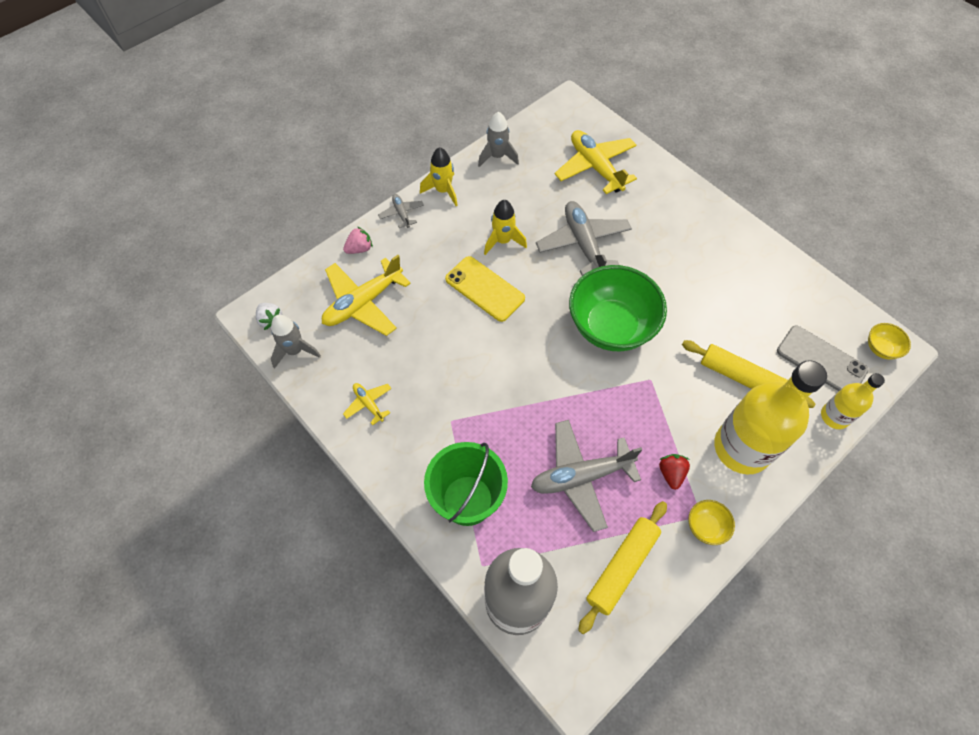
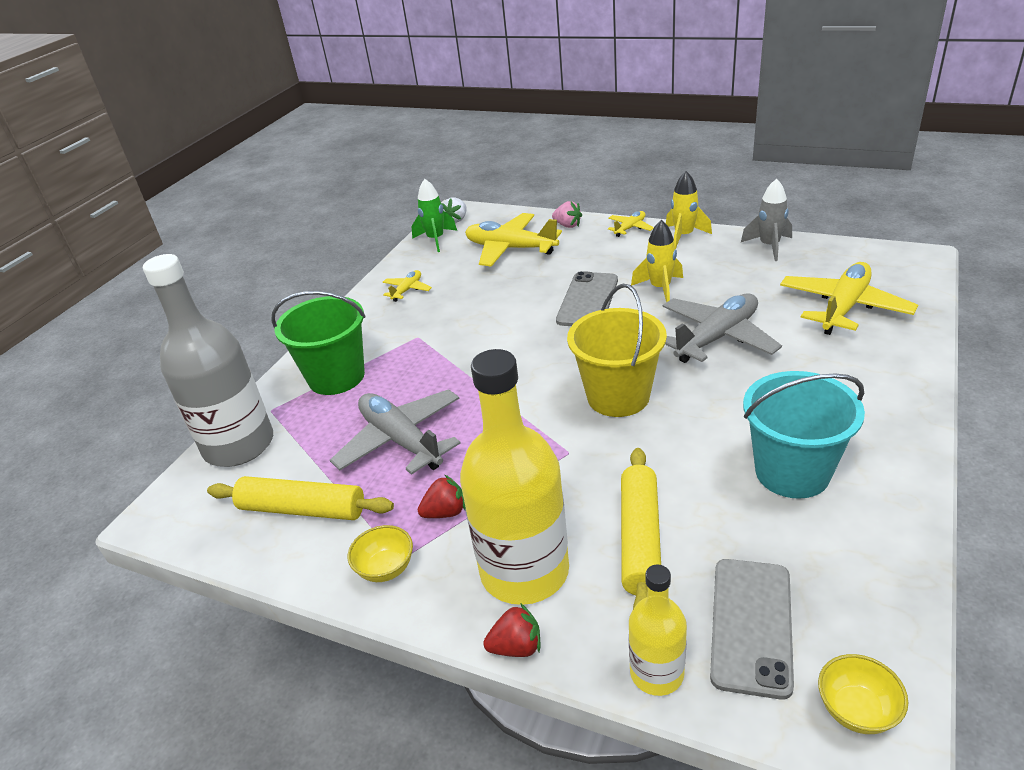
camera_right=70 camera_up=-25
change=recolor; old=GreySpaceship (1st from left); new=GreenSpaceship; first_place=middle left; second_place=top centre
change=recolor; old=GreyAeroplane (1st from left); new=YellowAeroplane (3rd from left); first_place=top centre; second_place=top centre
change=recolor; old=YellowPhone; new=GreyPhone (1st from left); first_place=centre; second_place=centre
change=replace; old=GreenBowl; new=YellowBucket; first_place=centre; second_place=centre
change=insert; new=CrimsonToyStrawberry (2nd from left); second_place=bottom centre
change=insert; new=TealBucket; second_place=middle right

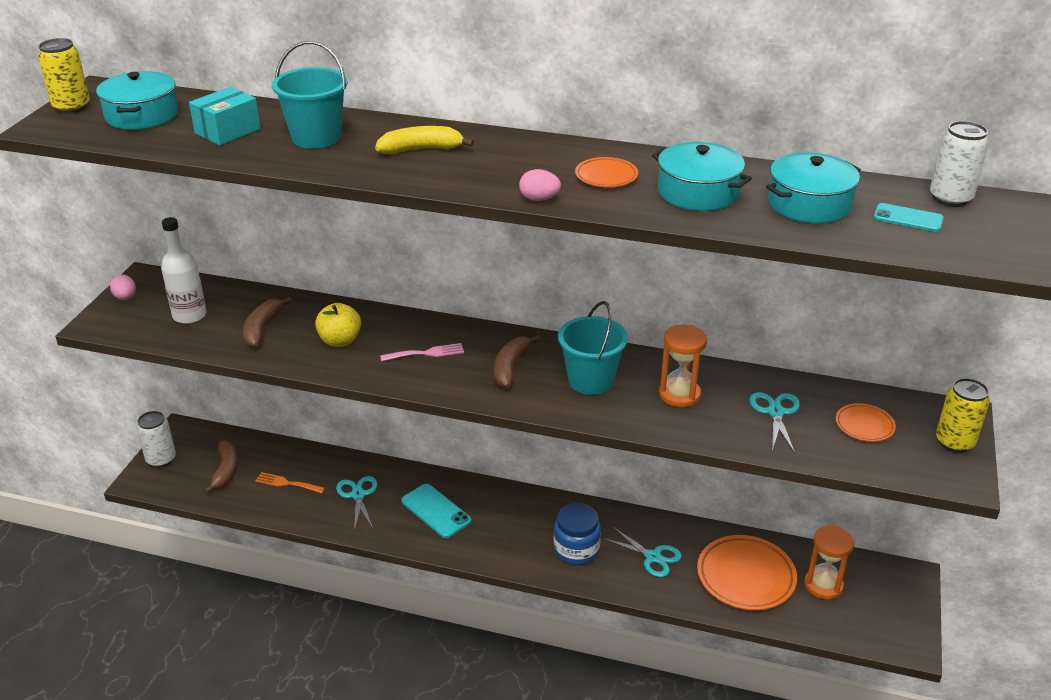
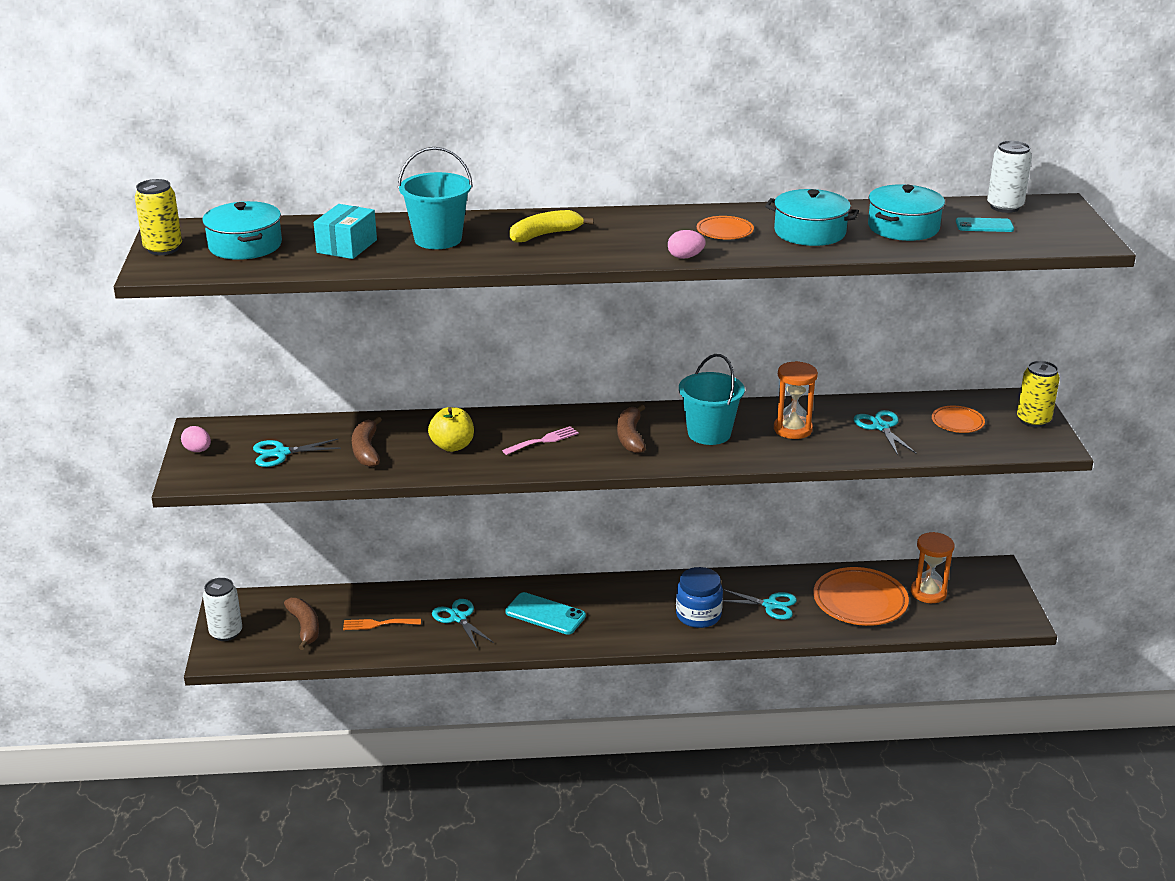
camera_right=-20 camera_up=-5
change=replace; old=SnowWhiteDrinkBottle; new=TealPairOfScissors (1st from left); first_place=middle left; second_place=middle left

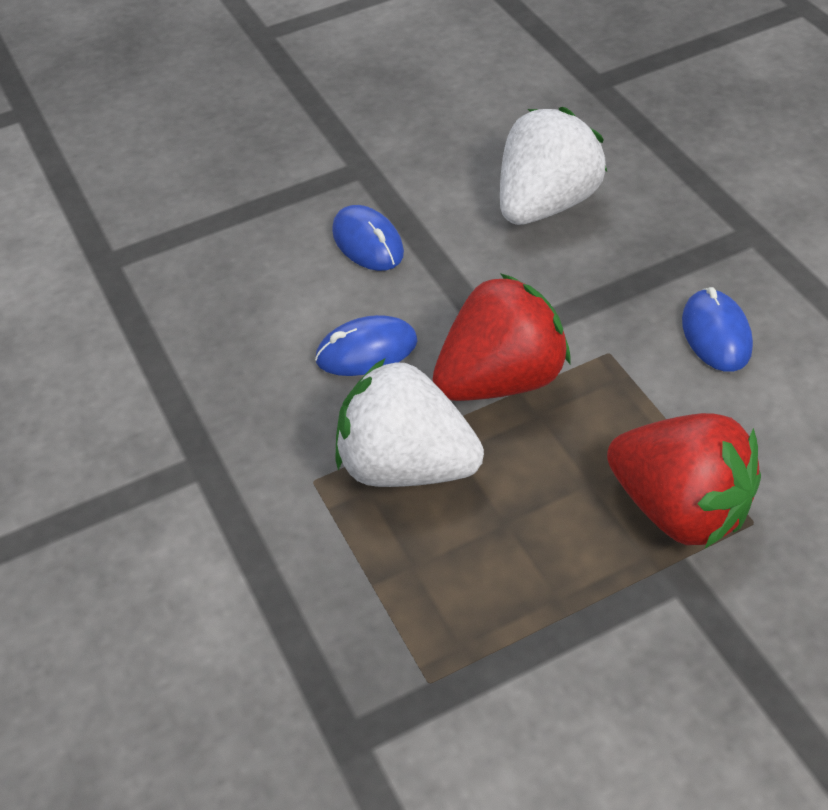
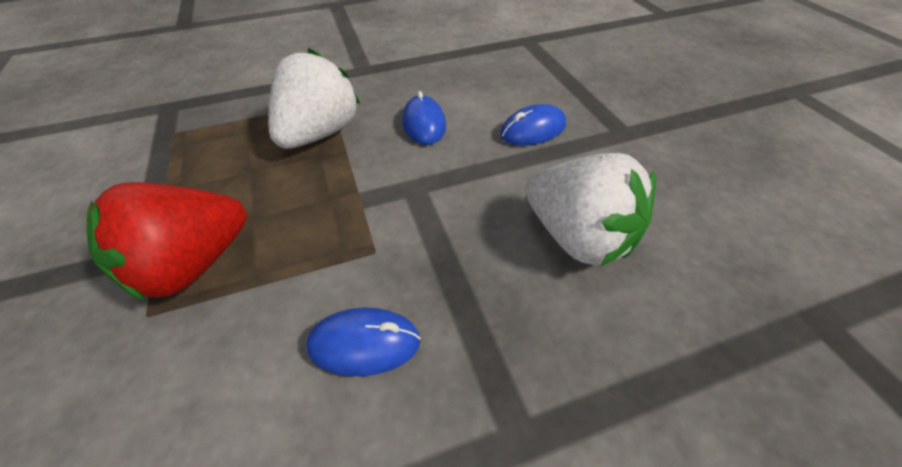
camera_right=95 camera_up=0
change=delete; old=CrimsonToyStrawberry (1st from left); first_place=centre

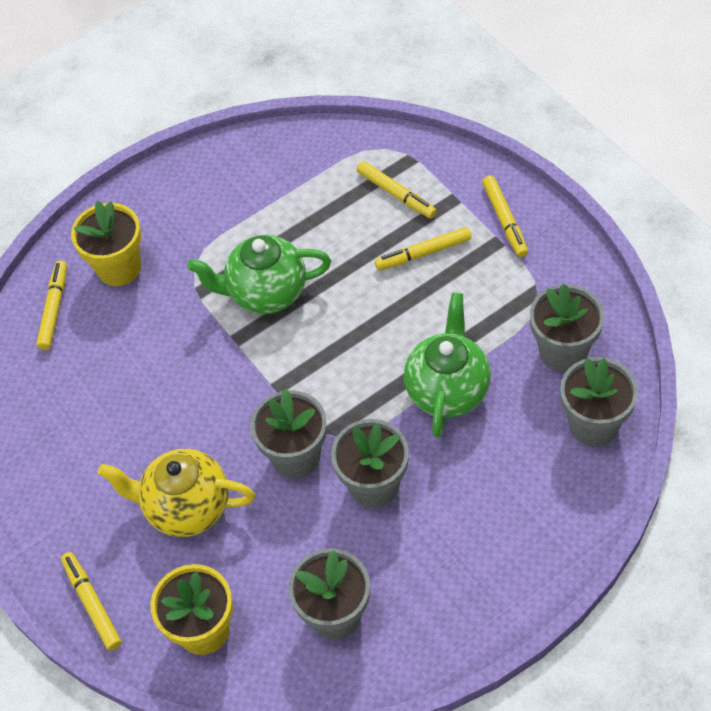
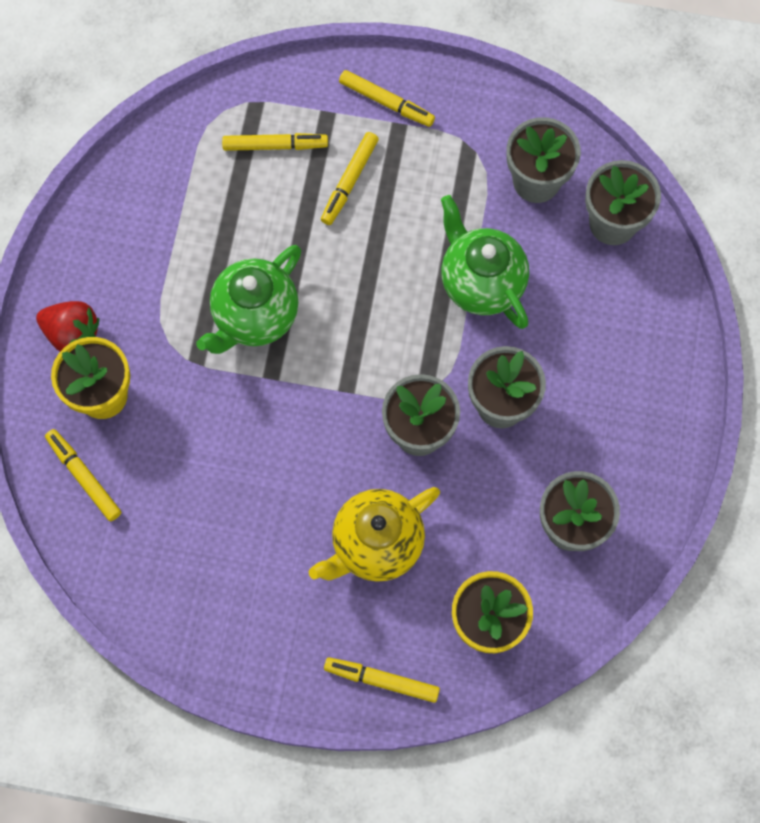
camera_right=-50 camera_up=15
change=insert; new=CrimsonToyStrawberry; second_place=middle left

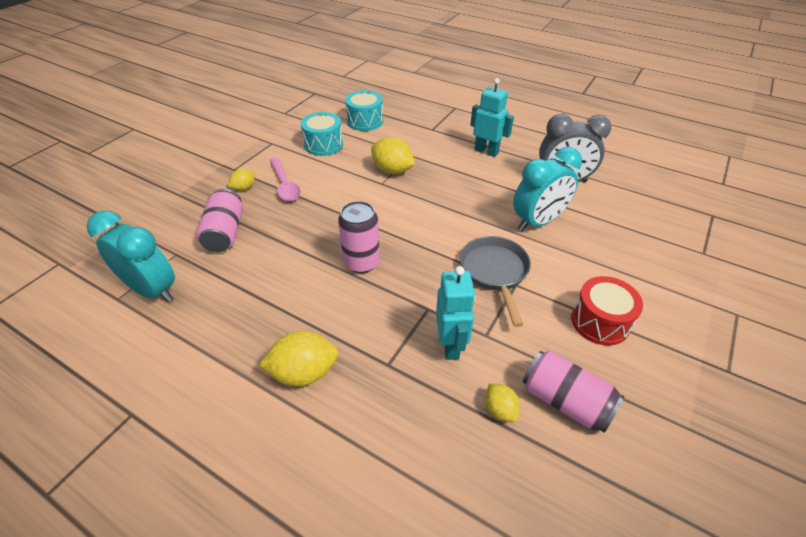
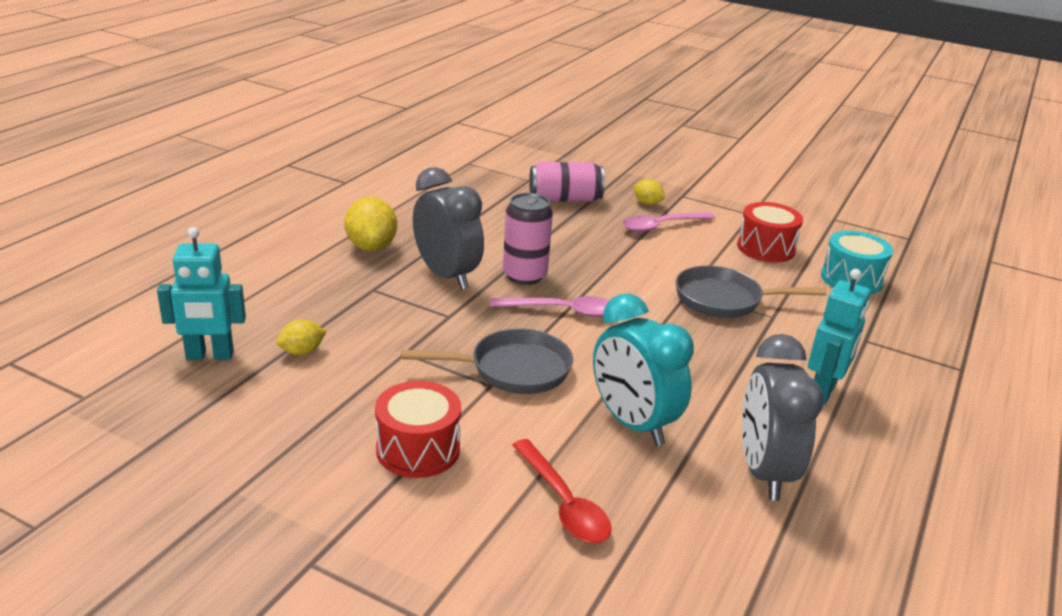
camera_right=85 camera_up=-15
change=delete; old=TealAlarmClock (1st from left); first_place=middle left
change=recolor; old=TealSnareDrum (1st from left); new=CrimsonSnareDrum (2nd from left); first_place=top centre; second_place=middle right
change=replace; old=YellowCitrusFruit (3rd from left); new=GreySkillet (2nd from left); first_place=top centre; second_place=middle right
change=move; old=TealToyRobot (1st from left); first_place=centre; second_place=middle left
change=delete; old=RosePinkCan (3rd from left); first_place=bottom right
change=insert; new=GreyAlarmClock (1st from left); second_place=centre
change=insert; new=RosePinkTablespoon (1st from left); second_place=centre
change=insert; new=CrimsonTablespoon; second_place=bottom centre

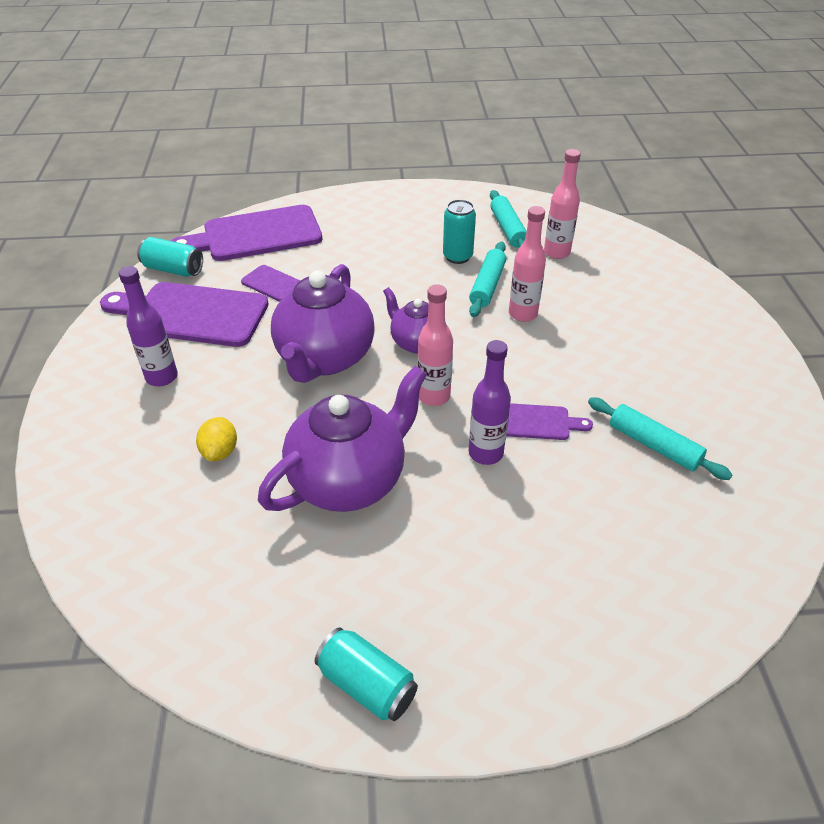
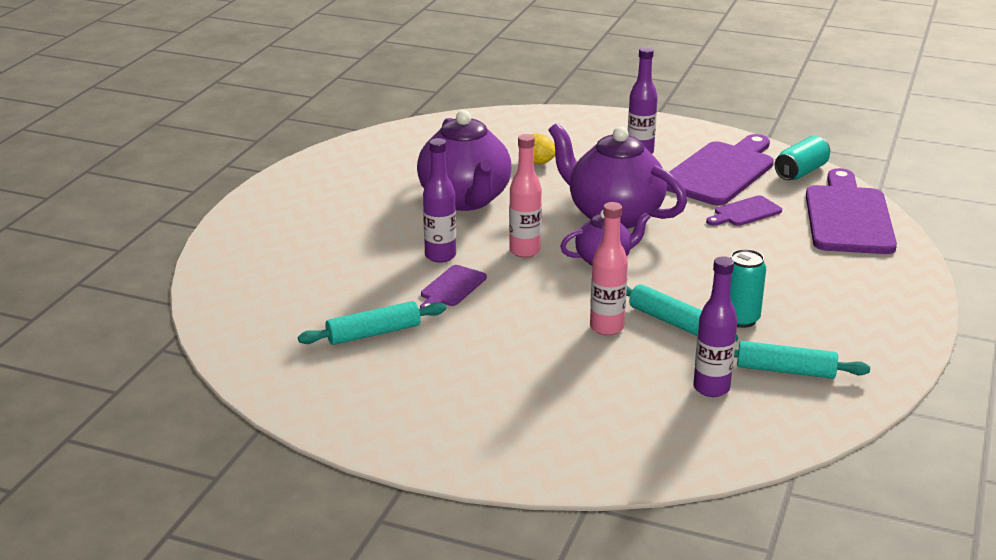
camera_right=115 camera_up=-15
change=delete; old=TealCan (2nd from left); first_place=bottom centre
change=recolor; old=RosePinkDrinkBottle (3rd from left); new=PurpleDrinkBottle (3rd from left); first_place=top right; second_place=middle right

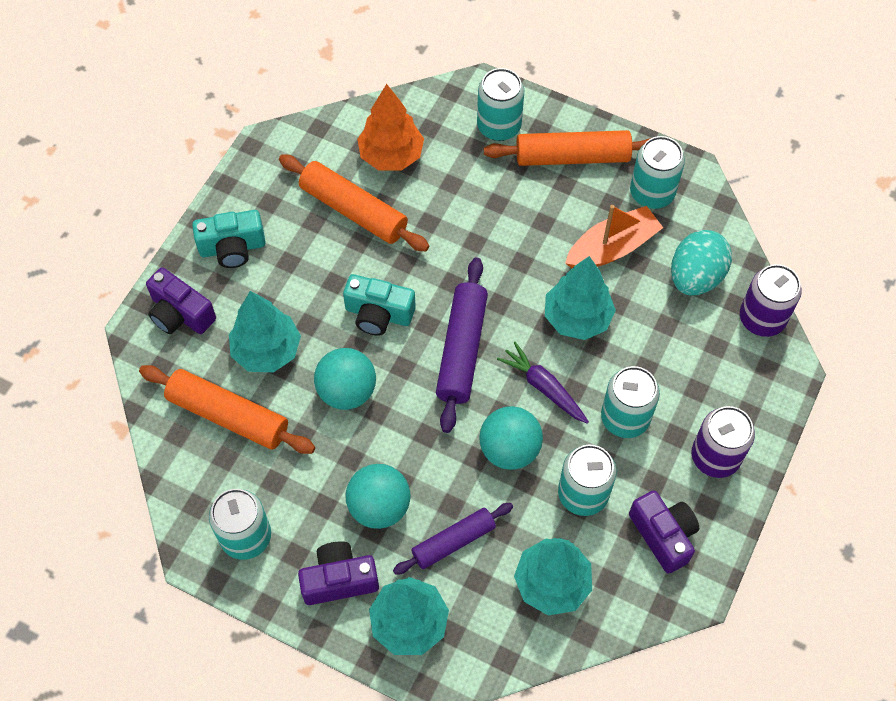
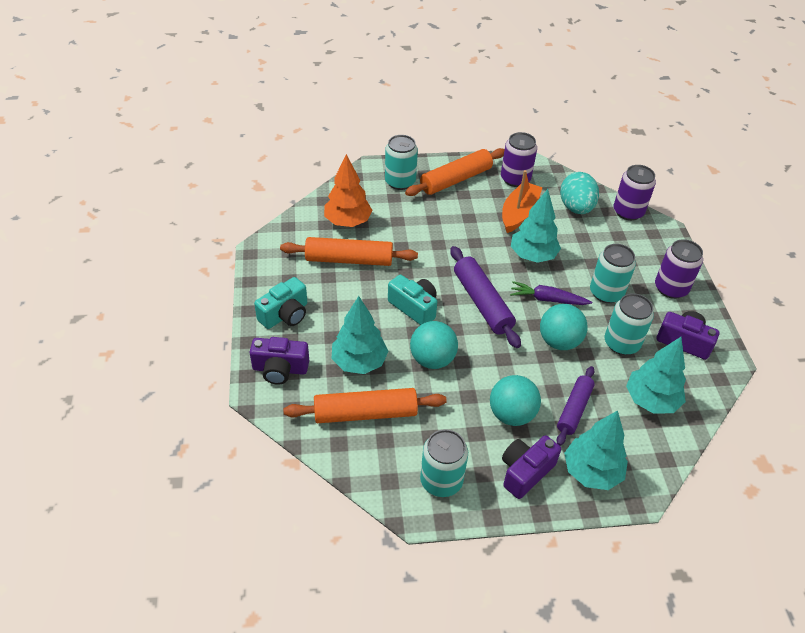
camera_right=-35 camera_up=-15
change=rotate; old=TealCompactCamera (2nd from left); first_place=centre; second_place=centre; degrees=-120
change=recolor; old=TealCan (5th from left); new=PurpleCan (1st from left); first_place=top right; second_place=top centre

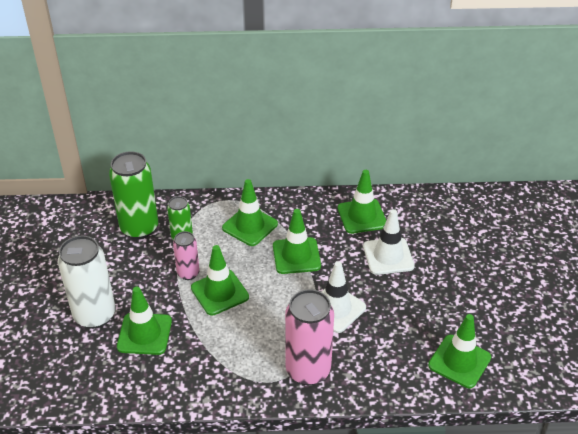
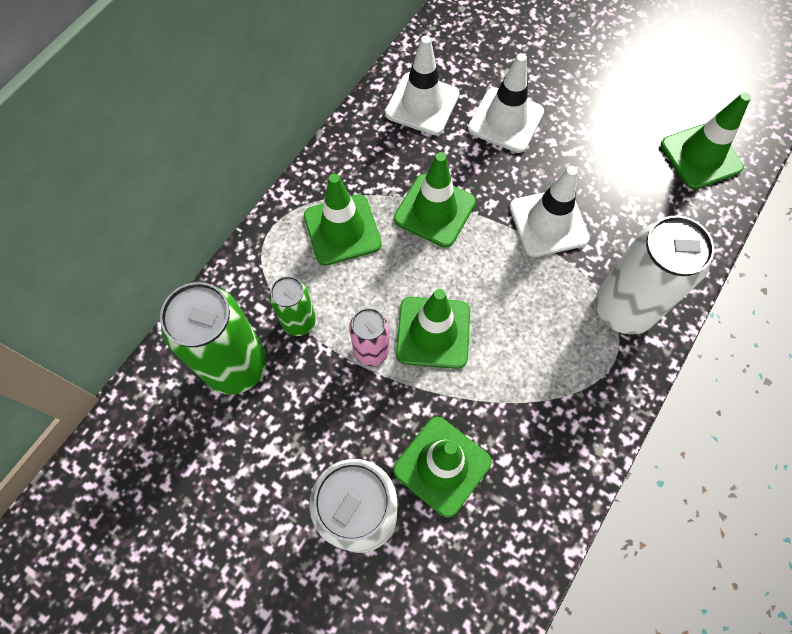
camera_right=-55 camera_up=25
change=recolor; old=RosePinkCan (2nd from left); new=SnowWhiteCan (2nd from left); first_place=bottom centre; second_place=middle right
change=recolor; old=GreenTrafficCone (5th from left); new=SnowWhiteTrafficCone (1st from left); first_place=centre; second_place=top centre

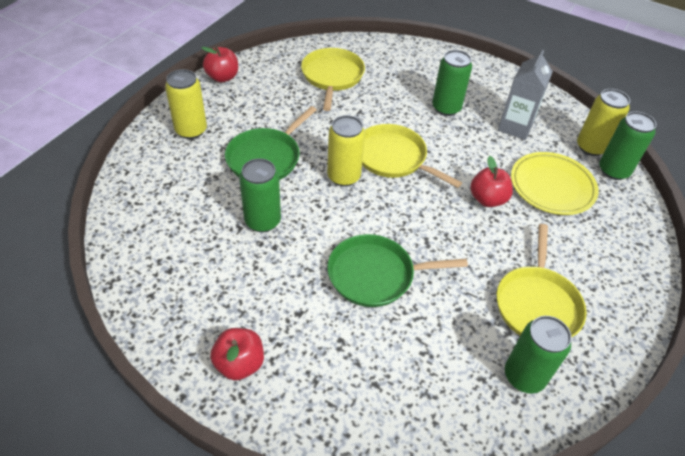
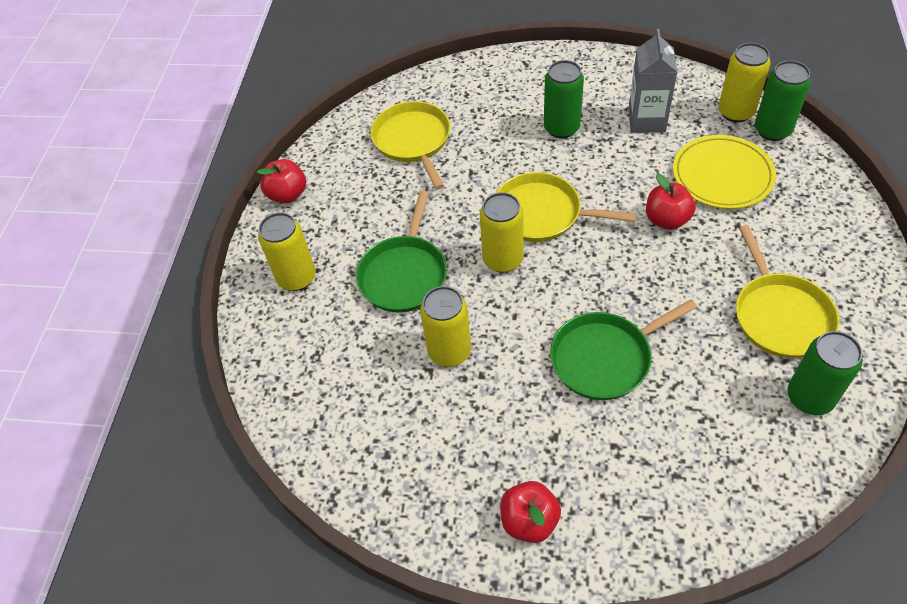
camera_right=-15 camera_up=5
change=recolor; old=GreenCan (1st from left); new=YellowCan (2nd from left); first_place=centre; second_place=centre

